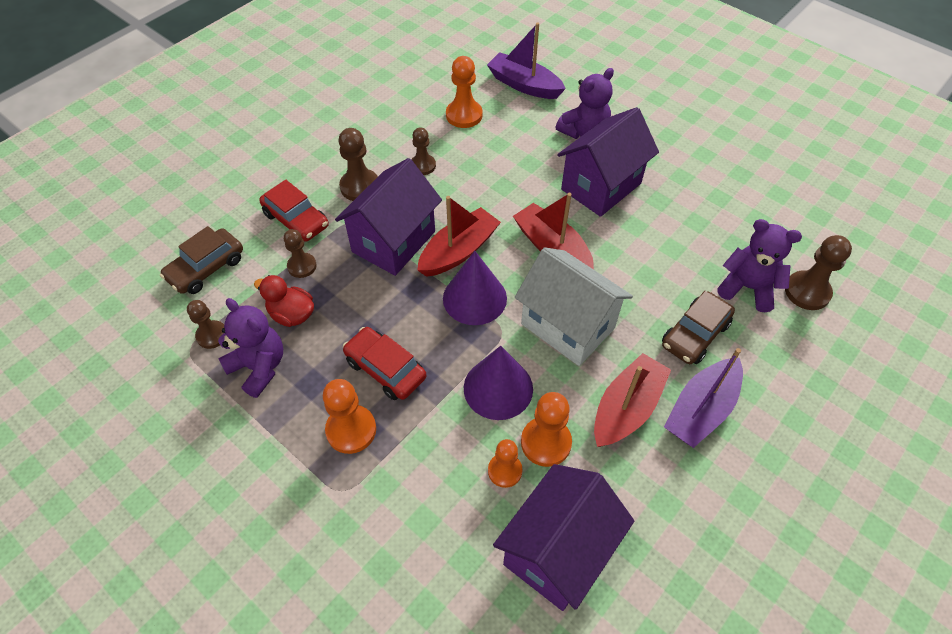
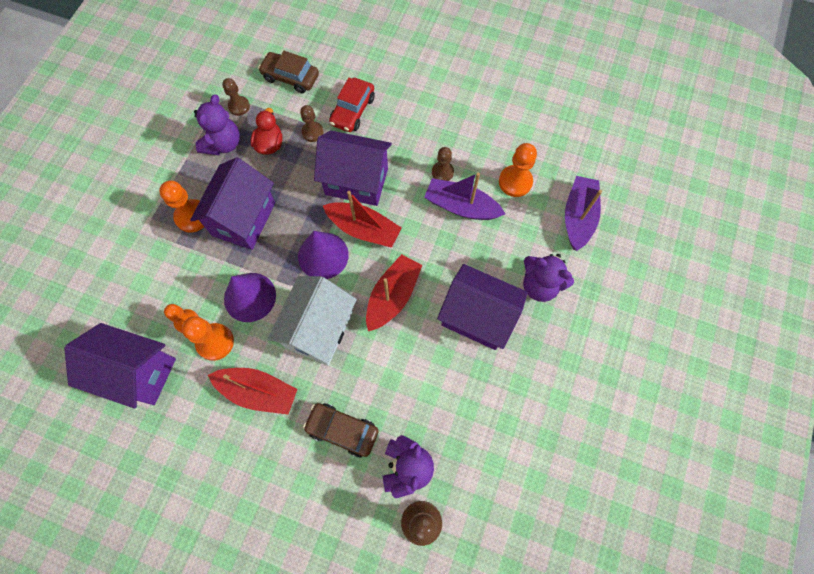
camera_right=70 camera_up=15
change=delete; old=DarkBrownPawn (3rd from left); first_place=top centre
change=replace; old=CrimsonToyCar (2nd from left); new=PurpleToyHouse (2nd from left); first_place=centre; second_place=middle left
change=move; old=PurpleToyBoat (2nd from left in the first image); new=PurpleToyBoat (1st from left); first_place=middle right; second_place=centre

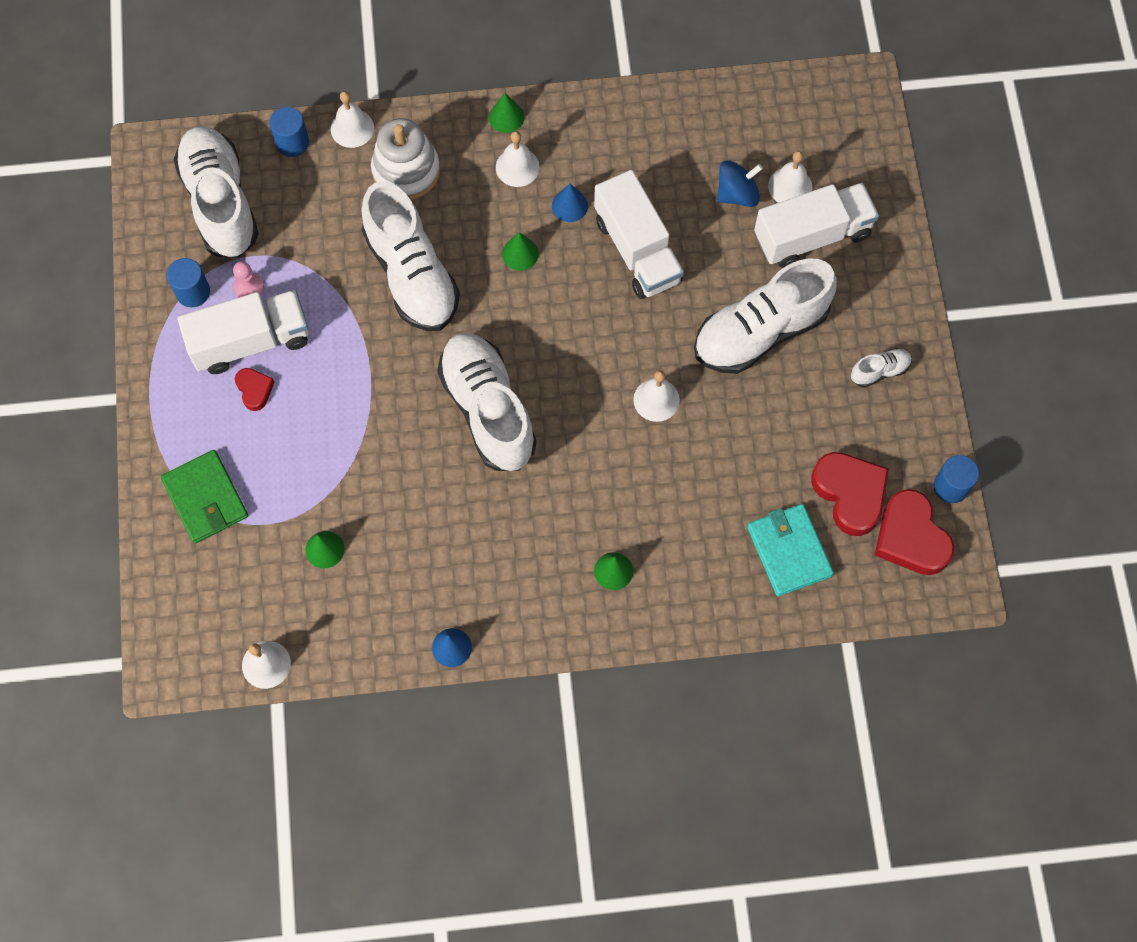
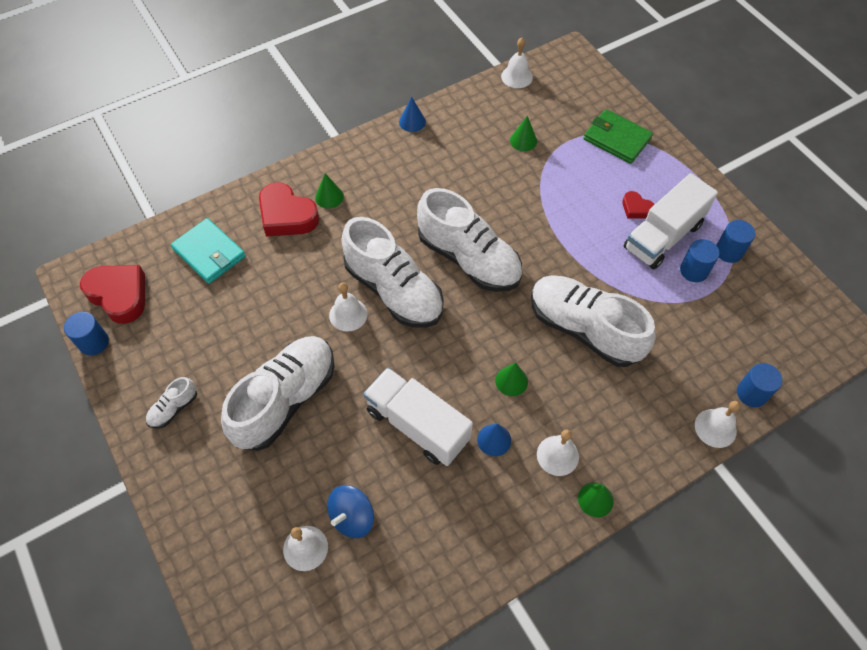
camera_right=155 camera_up=-10
change=move; old=SnowWhiteLaceUpShoe (1st from left in the first image); new=SnowWhiteLaceUpShoe (3rd from left); first_place=top left; second_place=centre
change=replace; old=RosePinkPawn; new=RoyalBlueCylinder (2nd from left); first_place=top left; second_place=middle right
change=delete; old=SnowWhiteStackingToy; first_place=top centre
change=delete; old=SnowWhiteToyTruck (3rd from left); first_place=top right
change=move; old=CrimsonLoveHeart (2nd from left); first_place=middle right; second_place=top centre

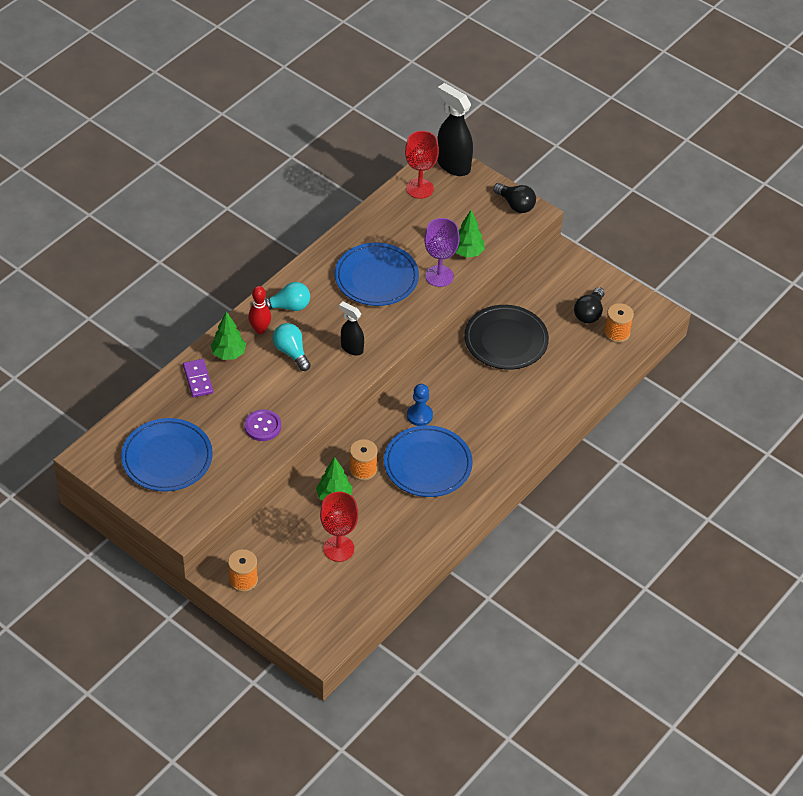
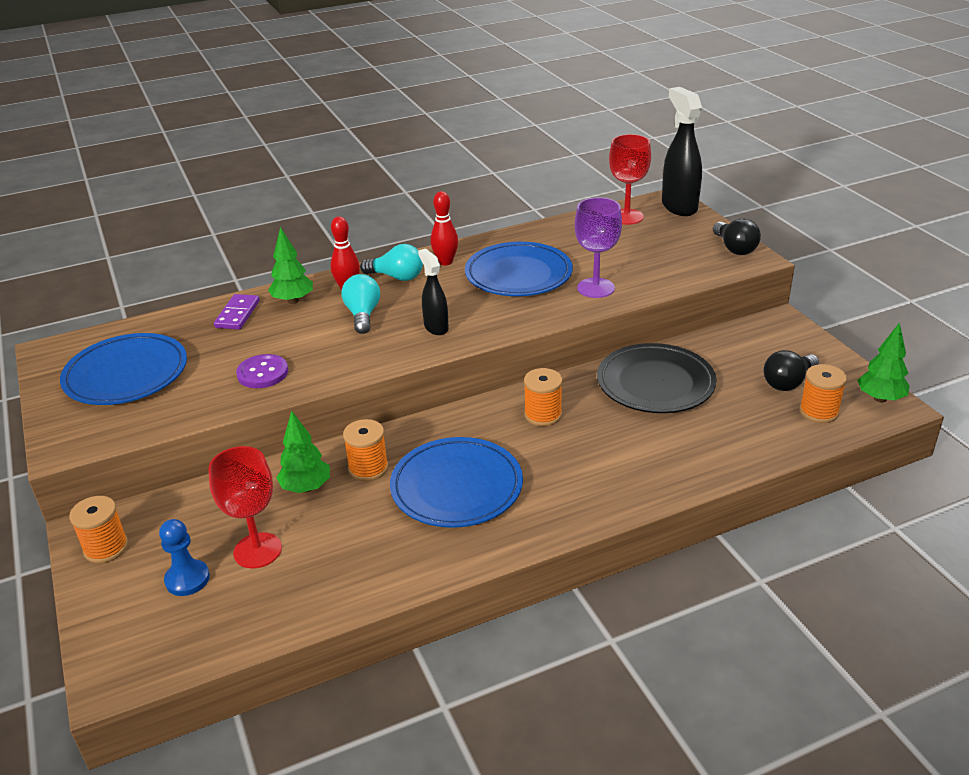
camera_right=30 camera_up=-15
change=move; old=RoyalBluePawn; first_place=centre; second_place=bottom left
change=move; old=GreenFirTree (3rd from left); first_place=top centre; second_place=middle right
change=insert; new=CrimsonTenpin (2nd from left); second_place=top centre
change=insert; new=OrangeSpool (3rd from left); second_place=centre

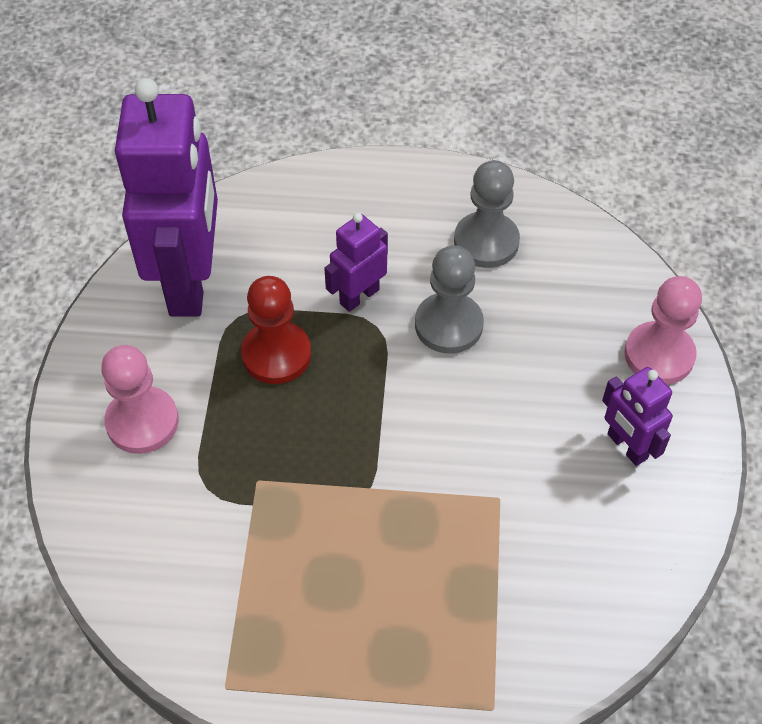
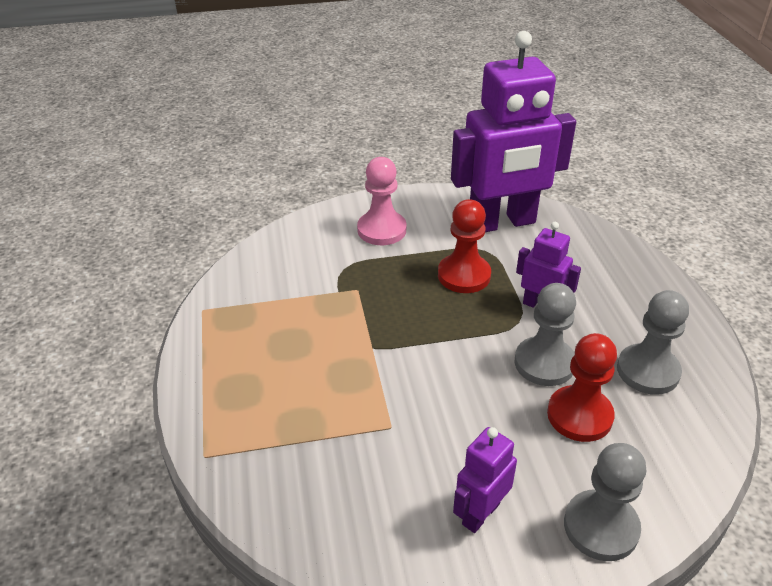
camera_right=75 camera_up=-15
change=recolor; old=RosePinkPawn (2nd from left); new=GreyPawn (2nd from left); first_place=middle right; second_place=bottom right
change=insert; new=CrimsonPawn (2nd from left); second_place=middle right

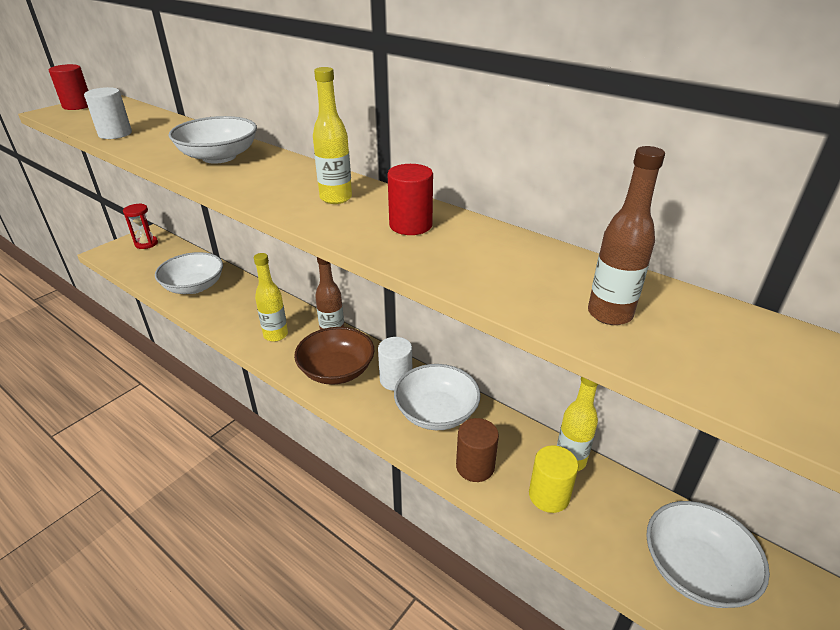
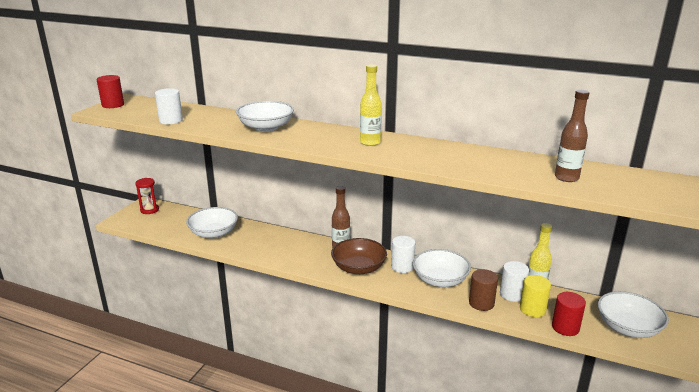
camera_right=-15 camera_up=-10
change=delete; old=YellowDrinkBottle (1st from left); first_place=middle left
change=move; old=CrimsonCylinder (2nd from left); first_place=top centre; second_place=bottom right
change=insert; new=SnowWhiteCylinder (3rd from left); second_place=bottom right

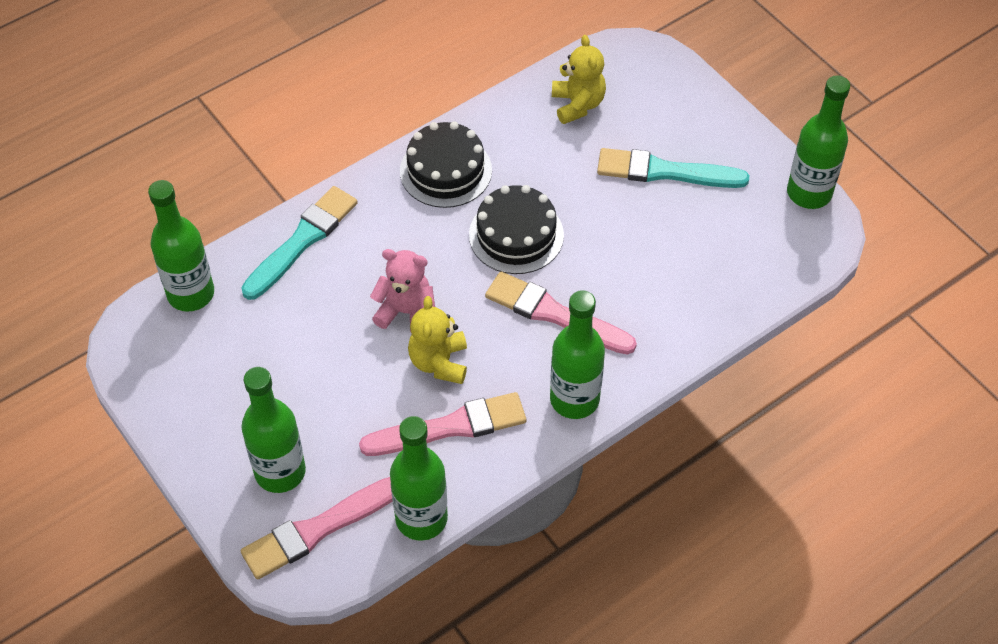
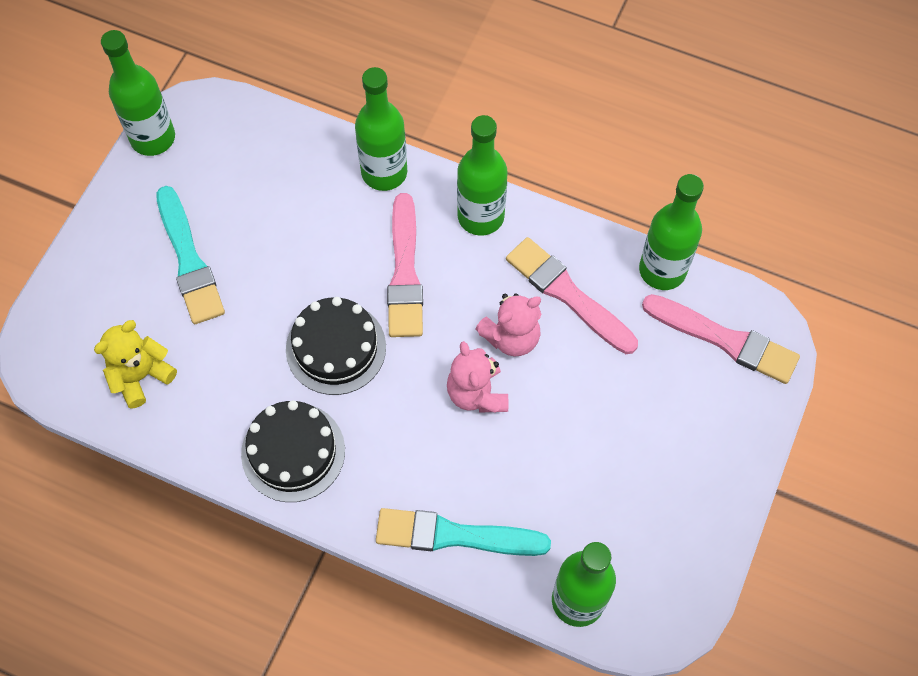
camera_right=-120 camera_up=10
change=move; old=GreenDrinkBottle (2nd from left); first_place=bottom left; second_place=top centre
change=recolor; old=YellowStuffedBear (1st from left); new=RosePinkStuffedBear (2nd from left); first_place=centre; second_place=centre

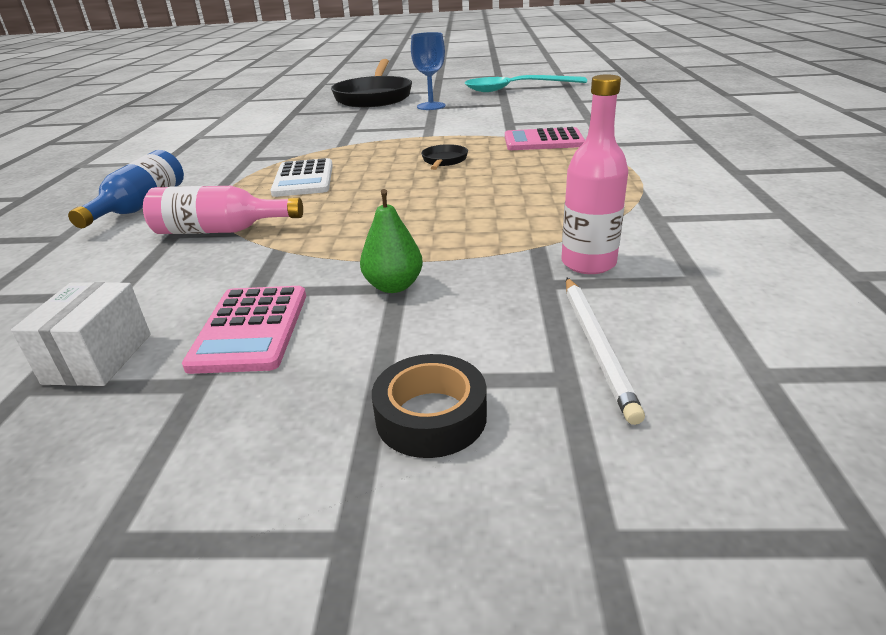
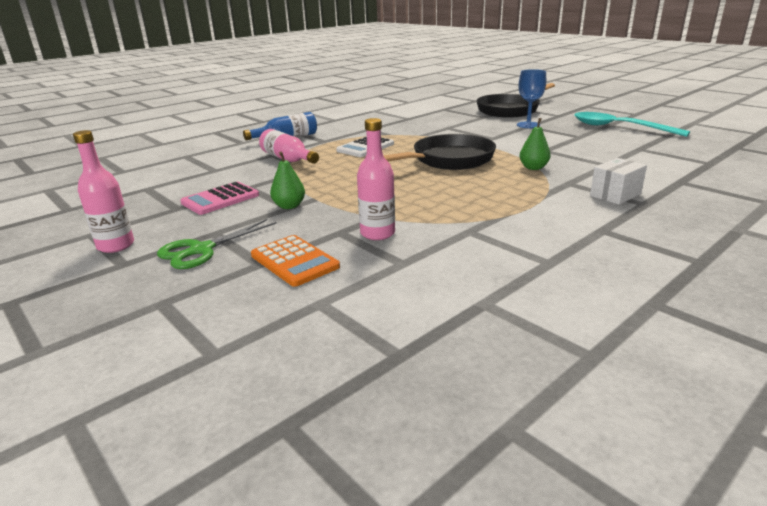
camera_right=45 camera_up=-5
change=move; old=SnowWhitePackage; first_place=middle left; second_place=middle right
change=replace; old=BlackStickyTape; new=GreenPairOfScissors; first_place=centre; second_place=middle left
change=resize; old=BlackSkillet (2nd from left in the first image); first_place=top centre; second_place=top centre; factor=2.42
change=replace; old=RosePinkPocketCalculator (2nd from left); new=GreenPear (2nd from left); first_place=top centre; second_place=top right
change=replace; old=SnowWhitePencil; new=OrangePocketCalculator; first_place=middle right; second_place=centre
change=insert; new=RosePinkDrinkBottle (1st from left); second_place=middle left

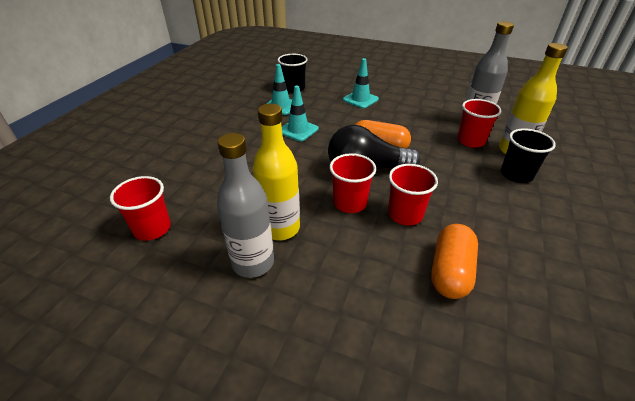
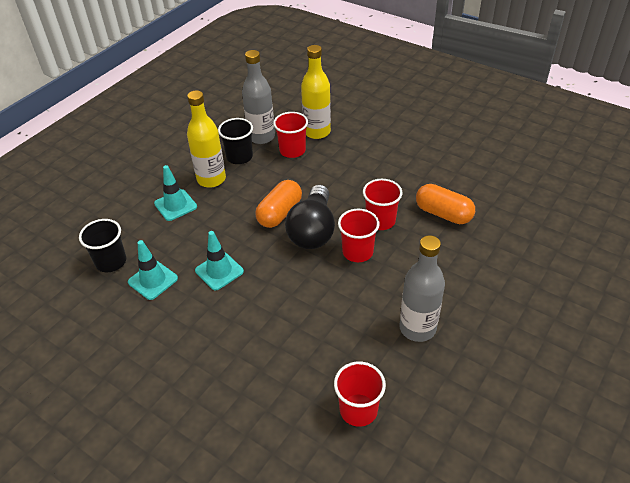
camera_right=-75 camera_up=5
change=move; old=YellowDrinkBottle (1st from left); first_place=centre; second_place=top left
change=move; old=BlackTumbler (2nd from left); first_place=middle right; second_place=top centre

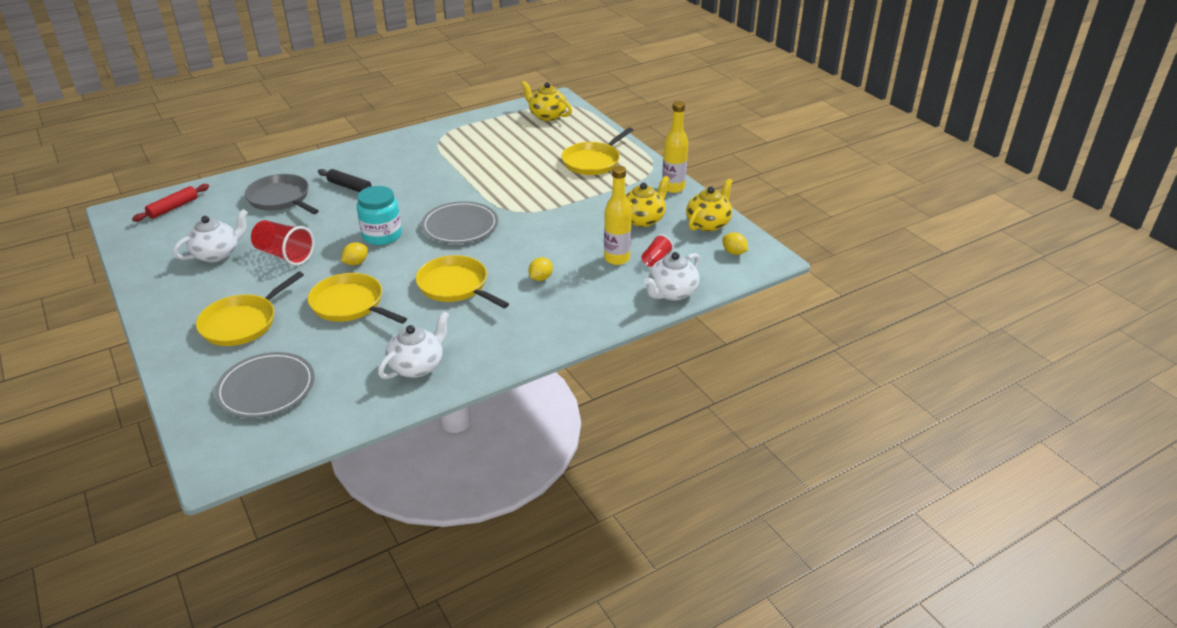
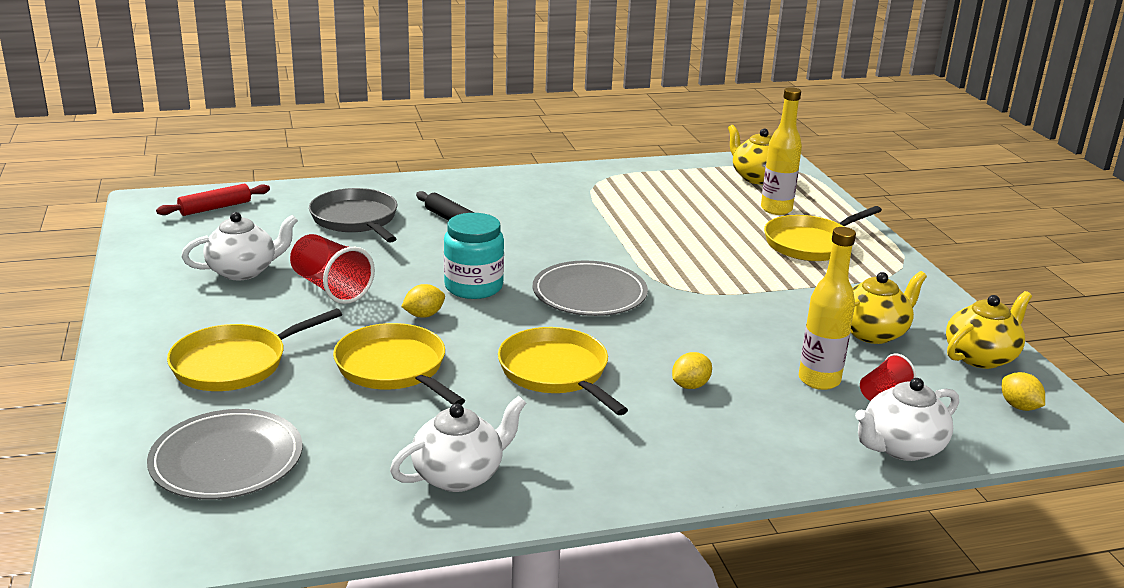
camera_right=15 camera_up=-10
change=move; old=YellowDrinkBottle (2nd from left in the first image); new=YellowDrinkBottle (1st from left); first_place=top centre; second_place=top right

